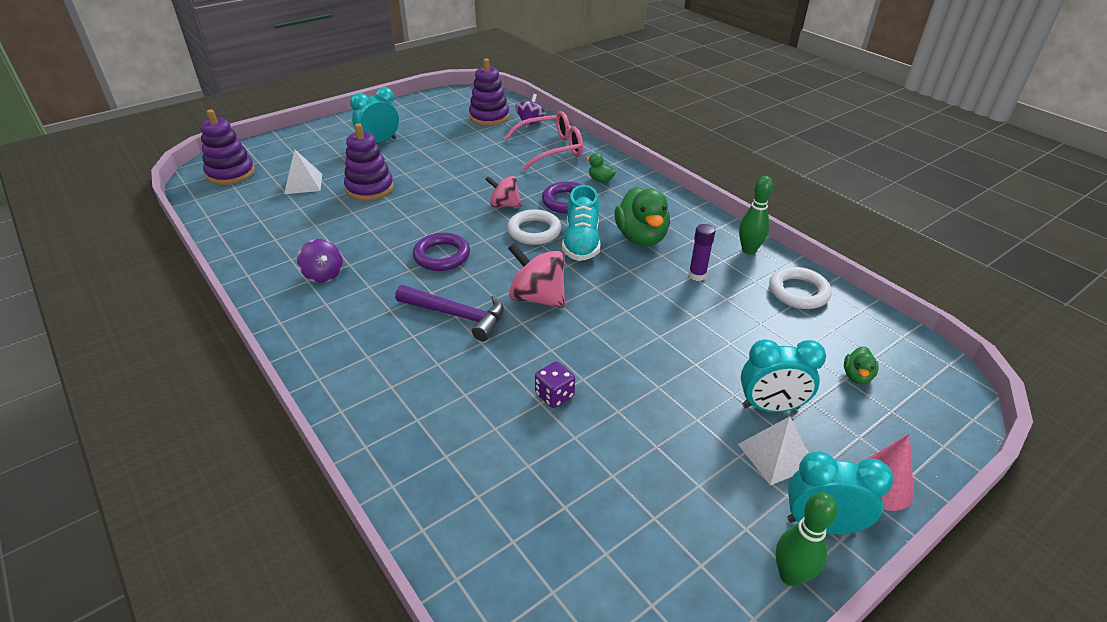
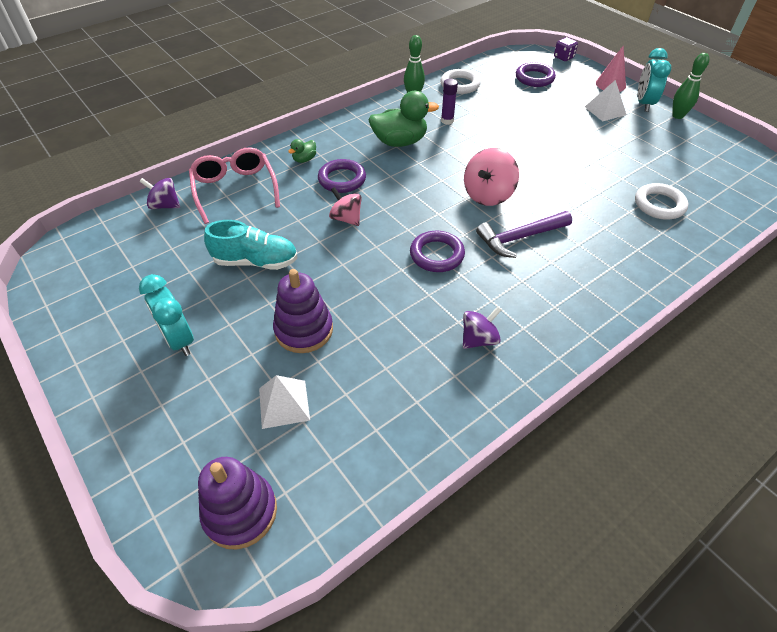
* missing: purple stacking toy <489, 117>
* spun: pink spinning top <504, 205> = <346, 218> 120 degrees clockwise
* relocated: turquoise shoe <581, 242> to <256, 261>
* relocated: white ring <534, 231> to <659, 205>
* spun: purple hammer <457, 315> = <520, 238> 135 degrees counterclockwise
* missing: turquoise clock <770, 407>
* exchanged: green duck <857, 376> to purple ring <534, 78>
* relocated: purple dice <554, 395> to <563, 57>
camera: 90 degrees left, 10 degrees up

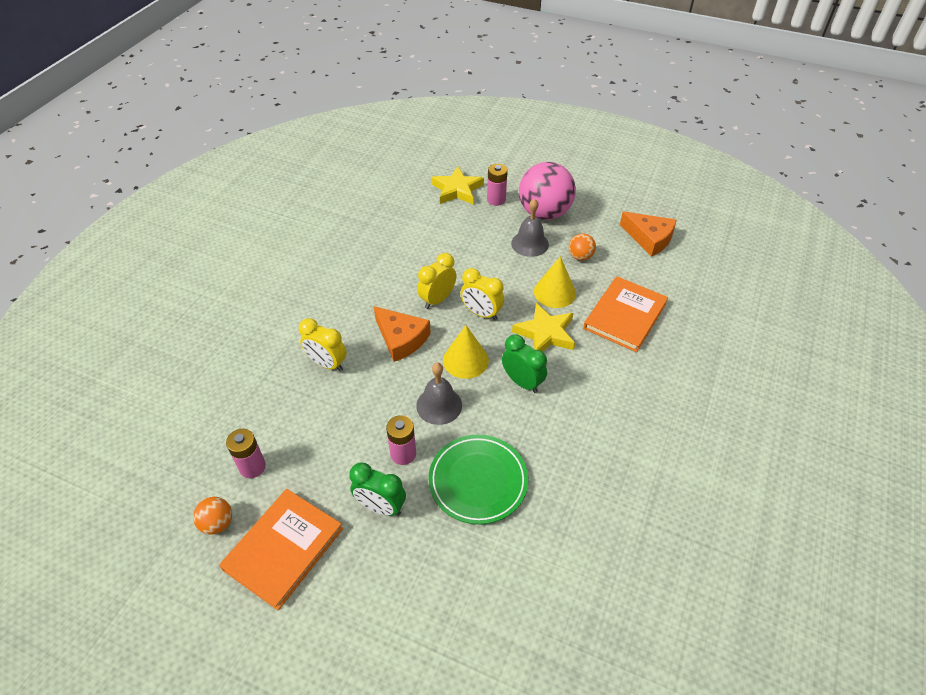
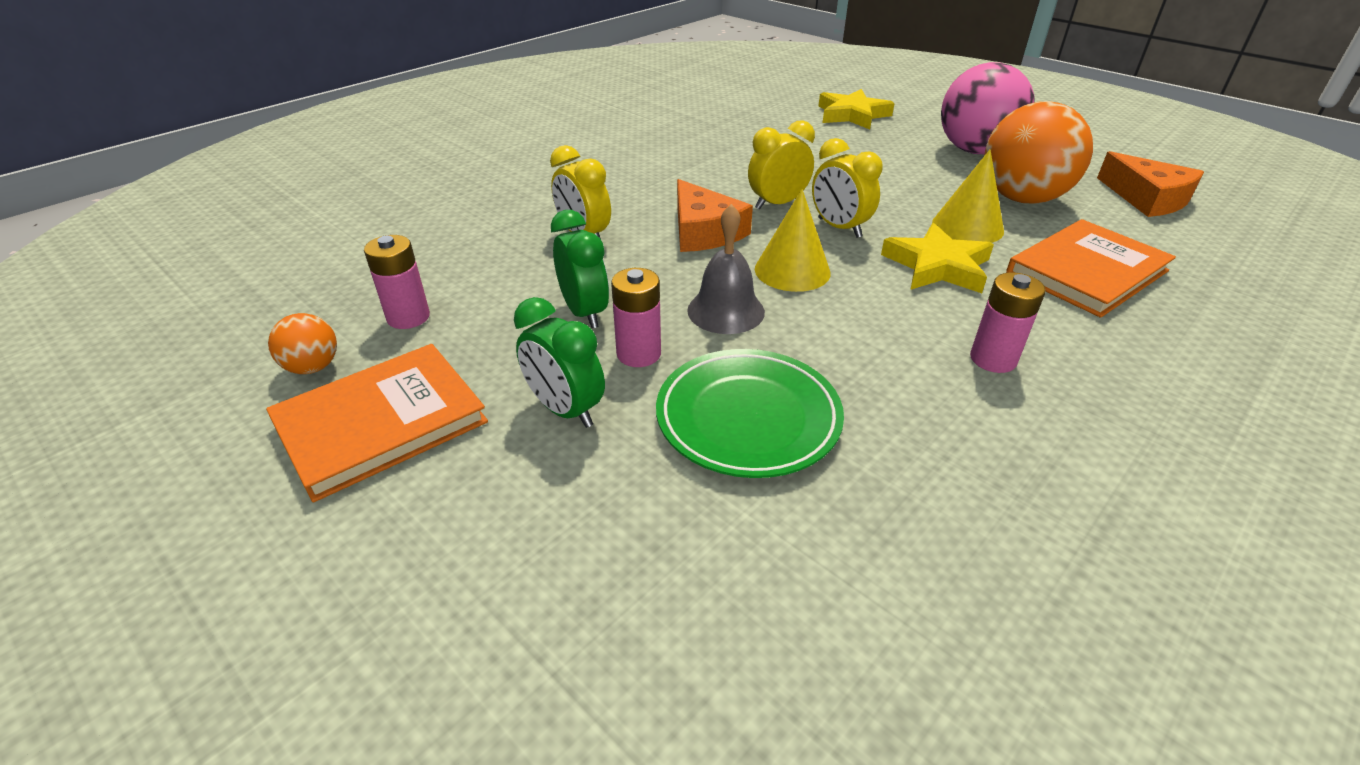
* relocated: pink battery <496, 200> to <993, 359>
* missing: grey bell <530, 243>
* size: orange ball <580, 257> = <1021, 198> x2.19
* relocated: green clock <522, 382> to <584, 312>
camera: 20 degrees right, 10 degrees down

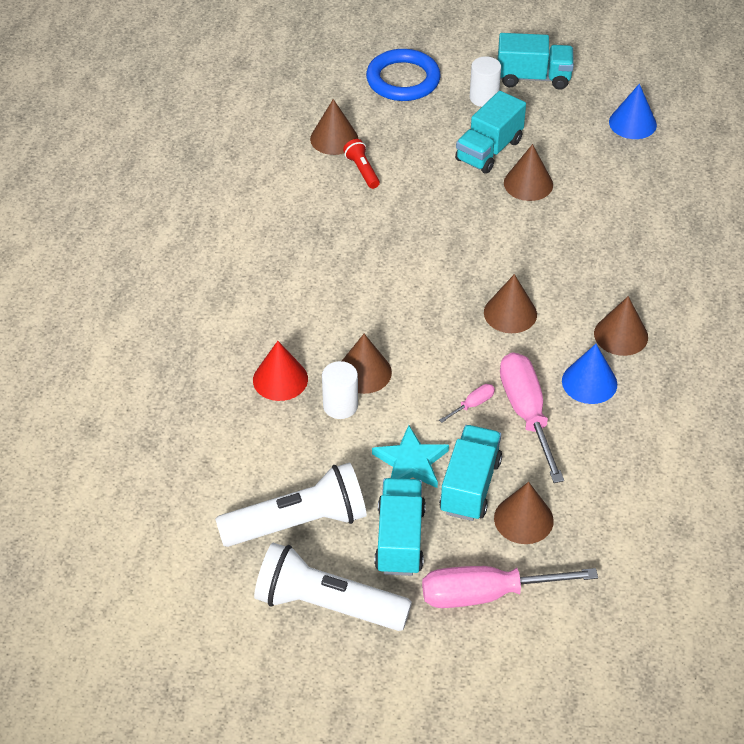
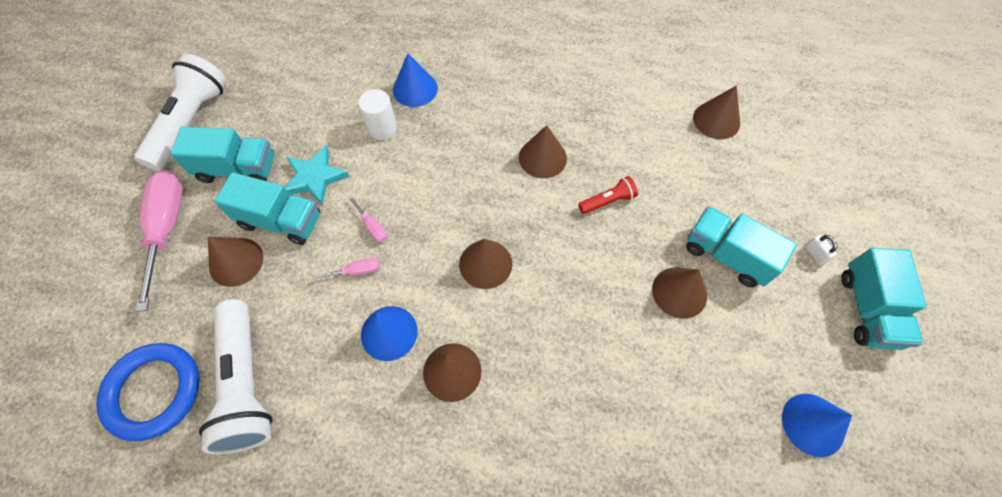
* relocated: blue ring <403, 80> to <154, 392>
* exchanged: white cylinder <484, 98> to white padlock <814, 254>
* relocated: red flashlight <362, 170> to <607, 201>
* relocated: brown cone <364, 372> to <542, 158>
* colour: red cone <280, 379> to blue cone <415, 89>
* size: pink screwdriver <526, 413> = <356, 271> x0.43
* relocated: white flashlight <298, 523> to <245, 383>
camera: 90 degrees right, 15 degrees up

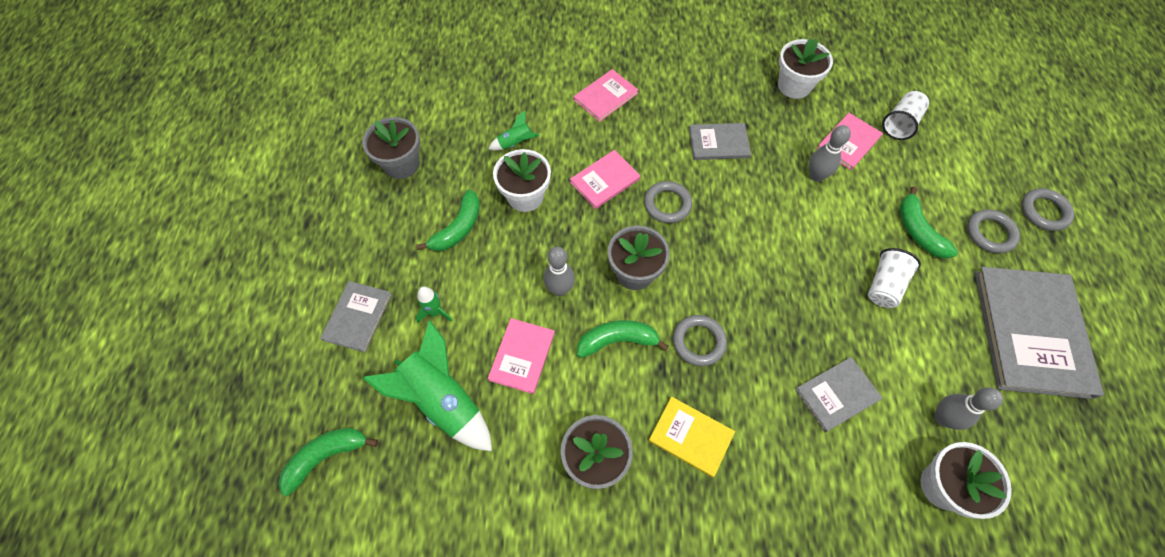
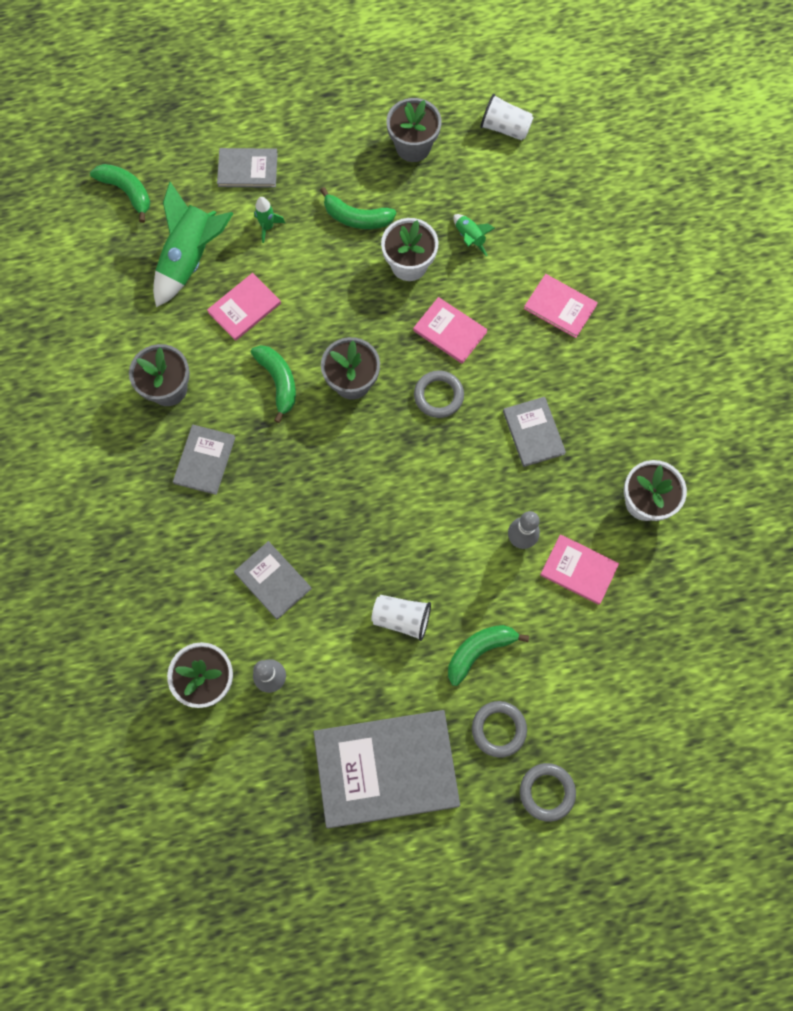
* relocated: white cup <900, 124> to <505, 128>
* missing: grey bowling pin <560, 289>
* missing: grey ring <698, 342>
* spun: pink book <522, 356> = <244, 308> 45 degrees counterclockwise
* colour: yellow book <691, 436> to grey book <204, 460>
camera: 75 degrees right, 10 degrees up

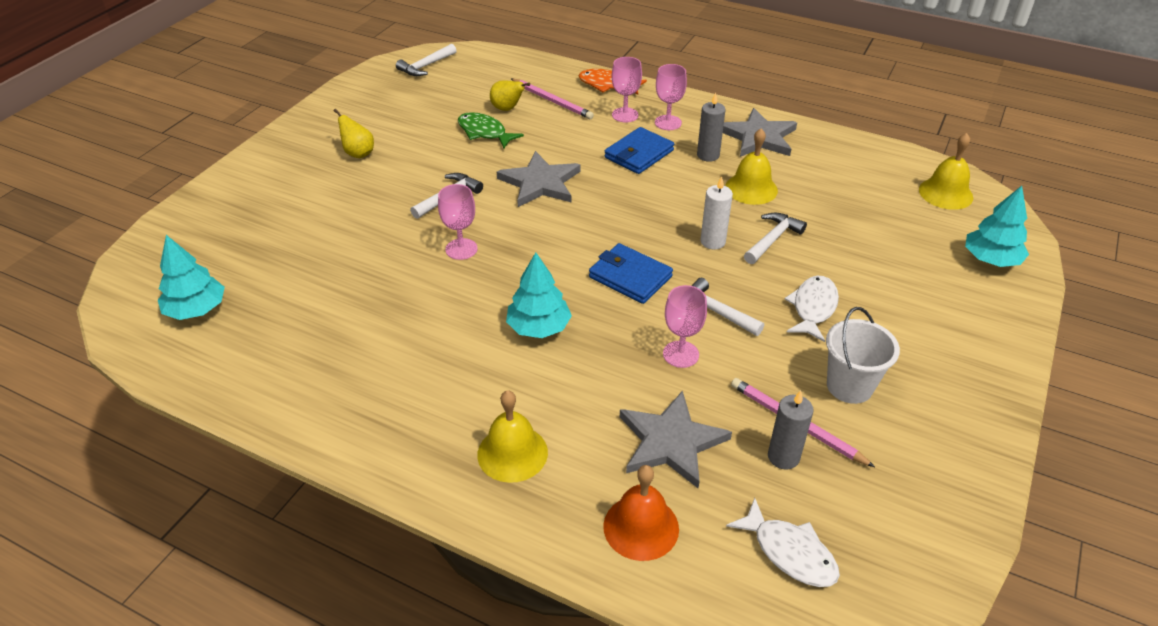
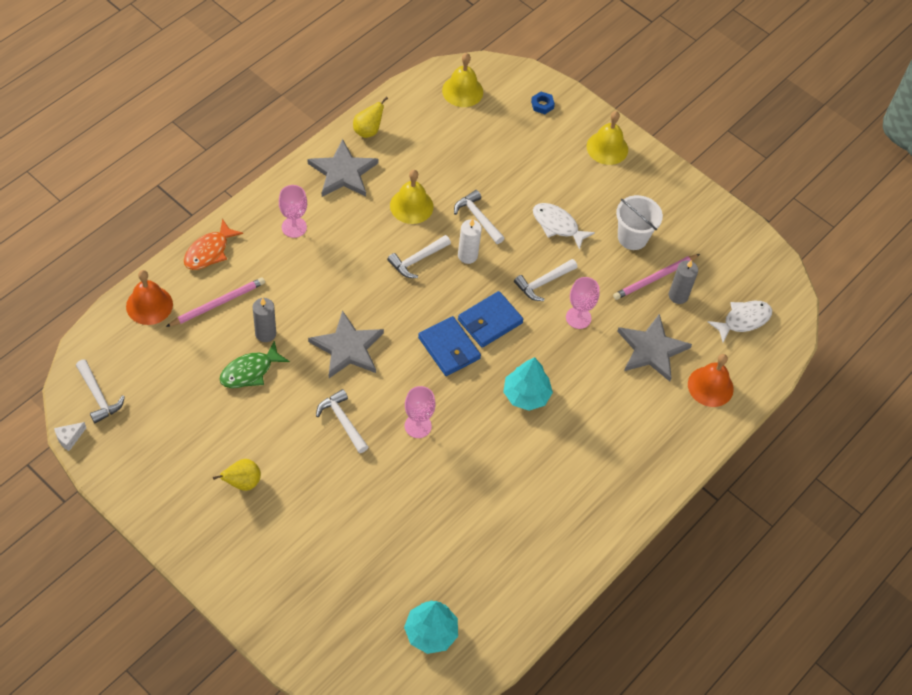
* missing: pink goblet <625, 115>
* relocated: yellow pear <507, 109> to <368, 131>
* relocated: grey candle <708, 155> to <265, 333>
* relocated: blue wallet <639, 154> to <449, 348>
* exchanged: turquoise tree <991, 259> to blue nut <542, 105>
* relocated: yellow bell <512, 453> to <607, 148>
* appeared: white hammer <417, 260>
* appeared: orange bell <149, 305>
* appeared: white cheese <69, 438>
camera: 80 degrees left, 15 degrees up

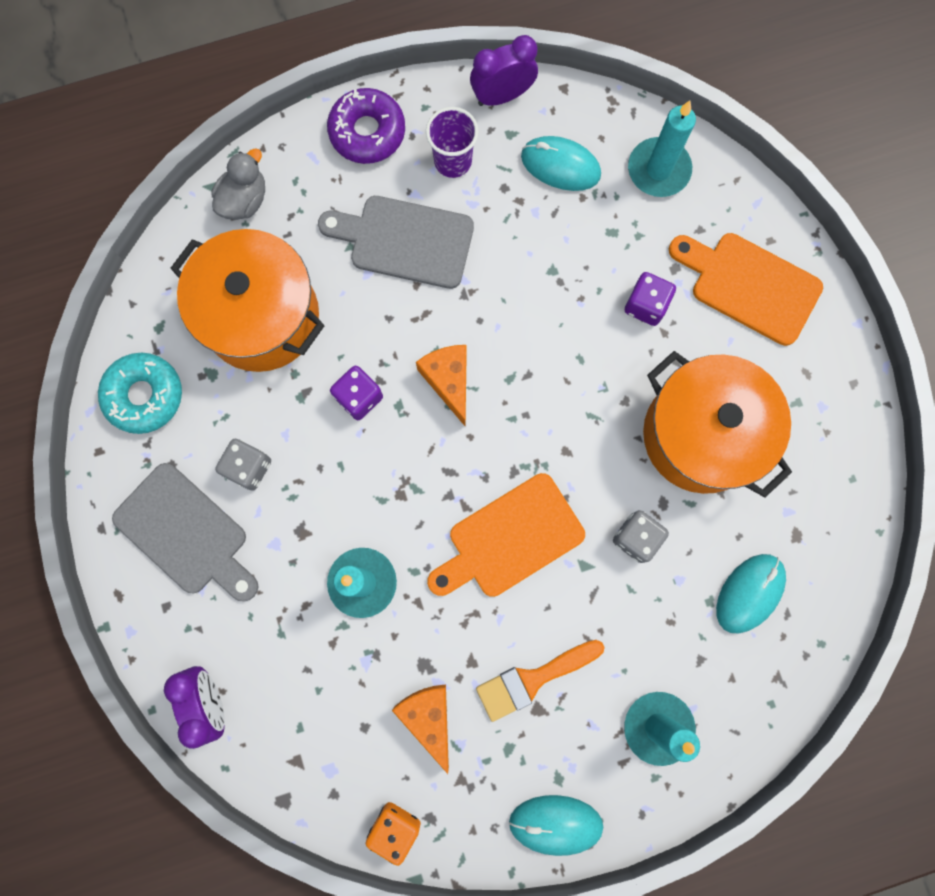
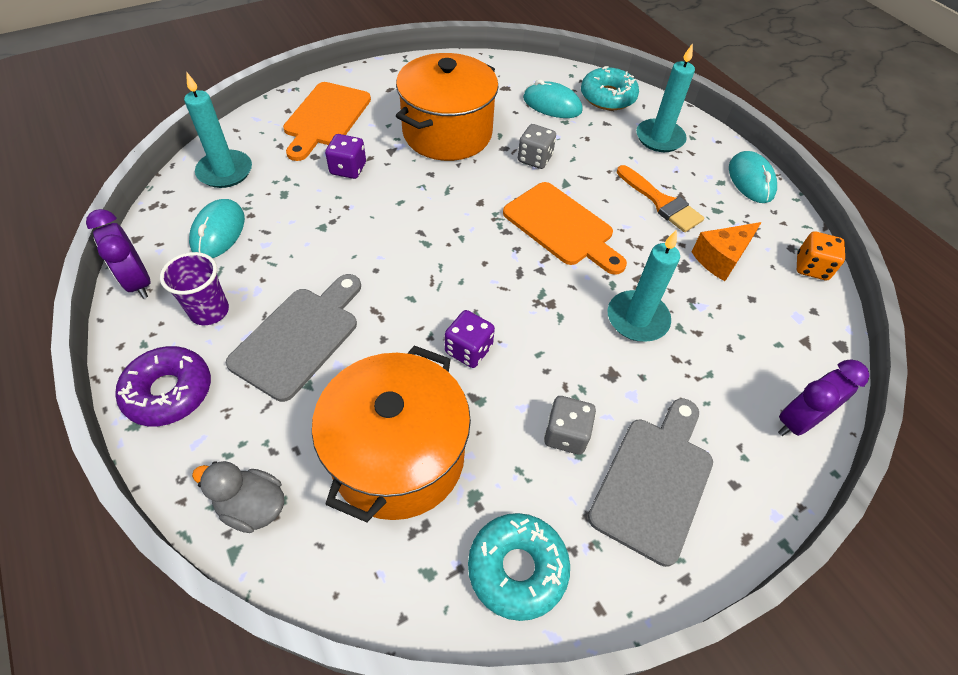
* spun: grey cutting board <405, 241> = <299, 337> 150 degrees counterclockwise
* missing: orange cheese <449, 381>
* appeared: turquoise donut <607, 97>
camera: 105 degrees left, 25 degrees down

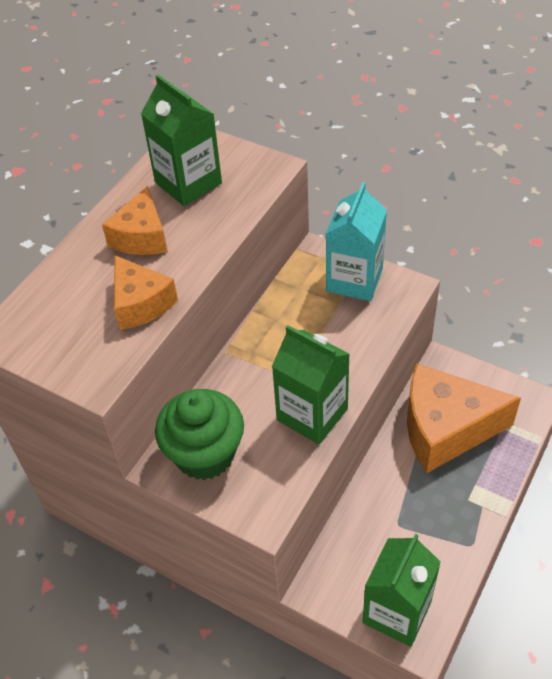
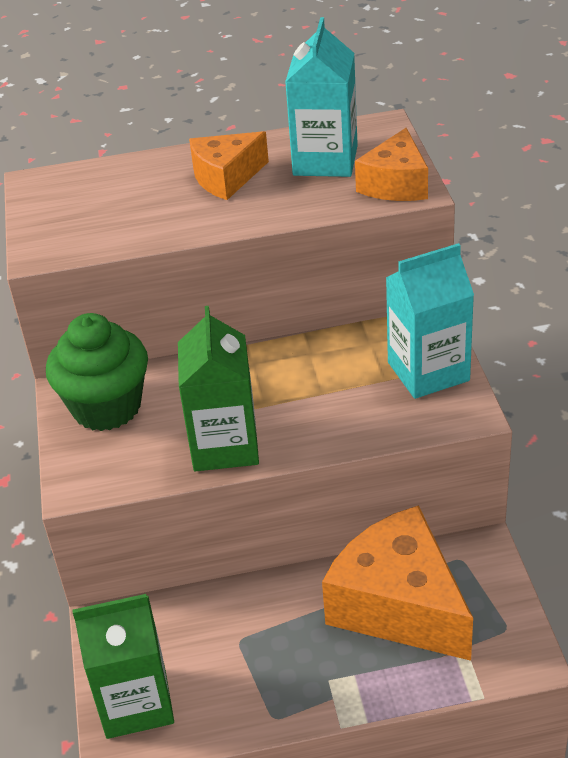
* colour: green carton <188, 183> to turquoise carton <325, 160>
* relocated: orange cheese <141, 304> to <395, 184>
camera: 50 degrees right, 10 degrees down

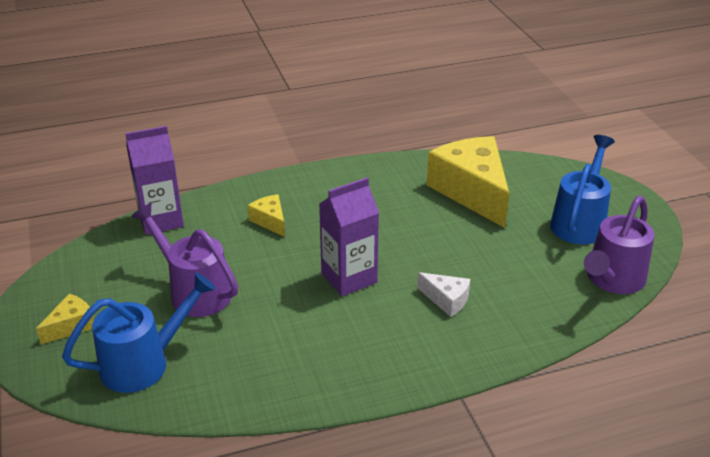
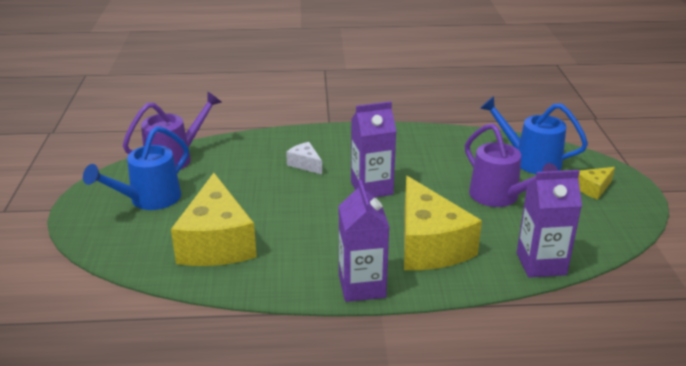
* size: yellow cheese <270, 221> = <429, 245> x2.23
* spun: blue watering can <144, 363> = <530, 160> 45 degrees clockwise
* appeared: purple carton <362, 286>
camera: 165 degrees left, 5 degrees down

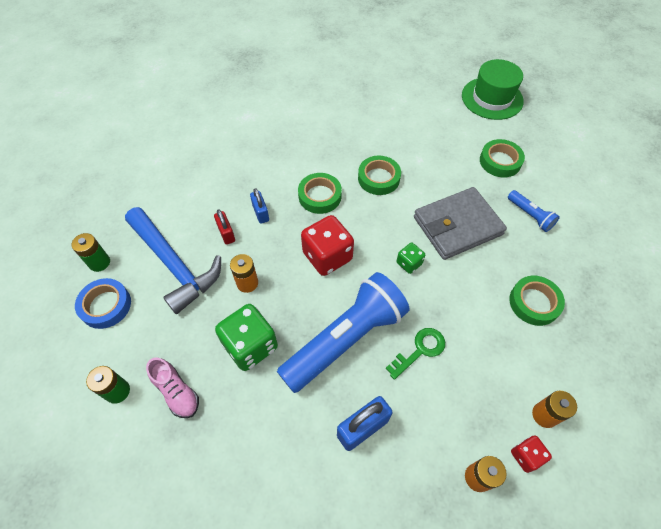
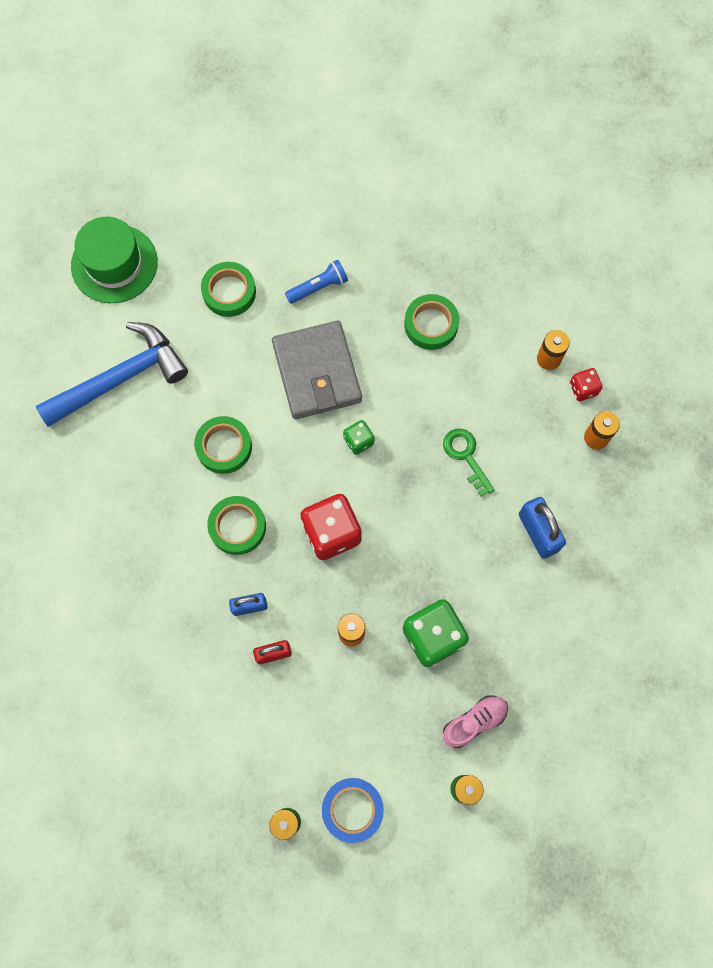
* relocated: blue hammer <174, 264> to <121, 378>
* missing: blue flashlight <345, 339>
camera: 80 degrees left, 15 degrees up

